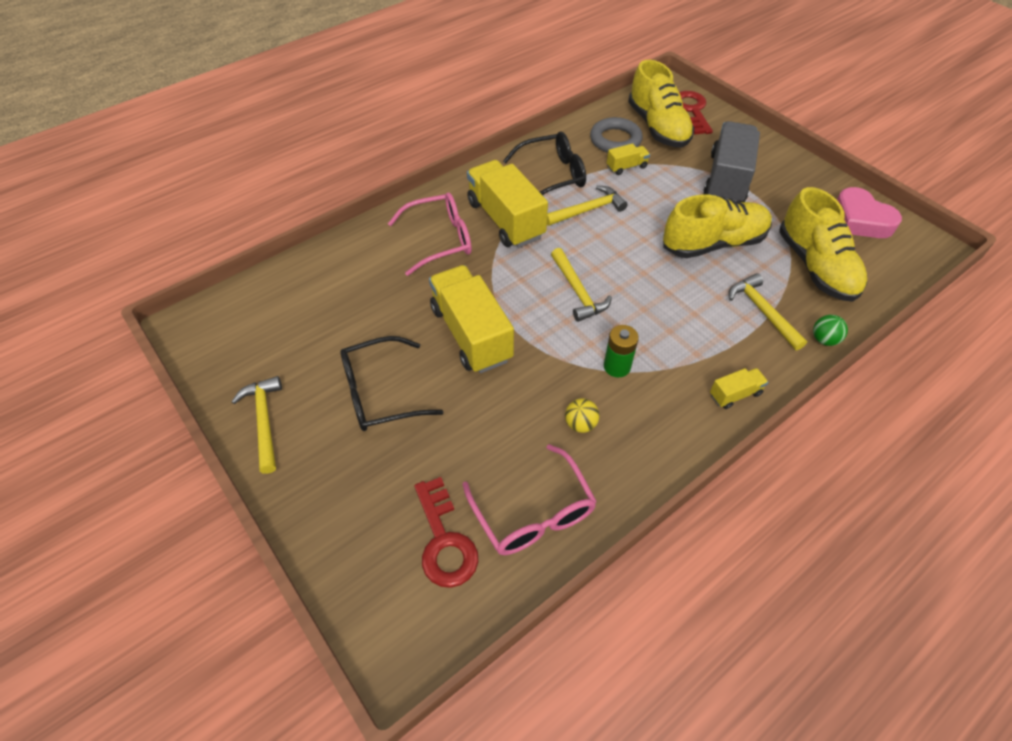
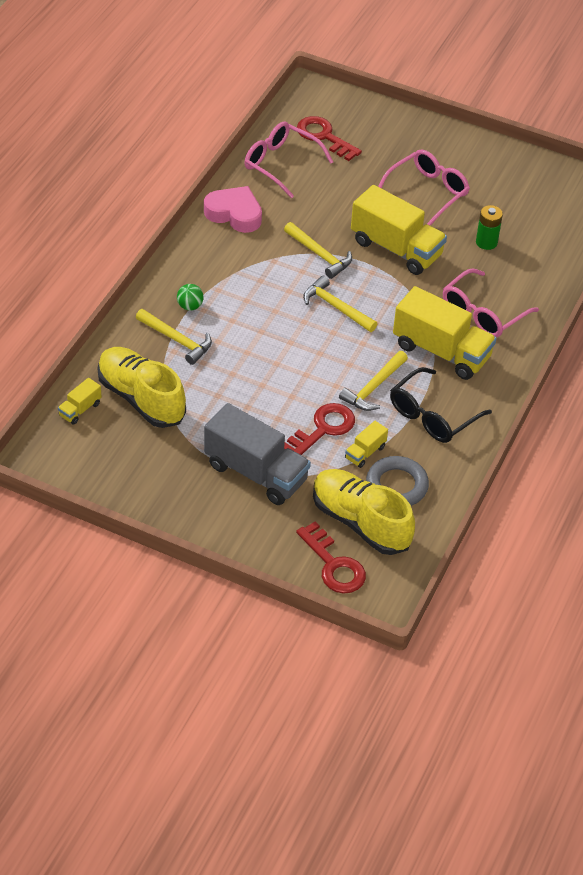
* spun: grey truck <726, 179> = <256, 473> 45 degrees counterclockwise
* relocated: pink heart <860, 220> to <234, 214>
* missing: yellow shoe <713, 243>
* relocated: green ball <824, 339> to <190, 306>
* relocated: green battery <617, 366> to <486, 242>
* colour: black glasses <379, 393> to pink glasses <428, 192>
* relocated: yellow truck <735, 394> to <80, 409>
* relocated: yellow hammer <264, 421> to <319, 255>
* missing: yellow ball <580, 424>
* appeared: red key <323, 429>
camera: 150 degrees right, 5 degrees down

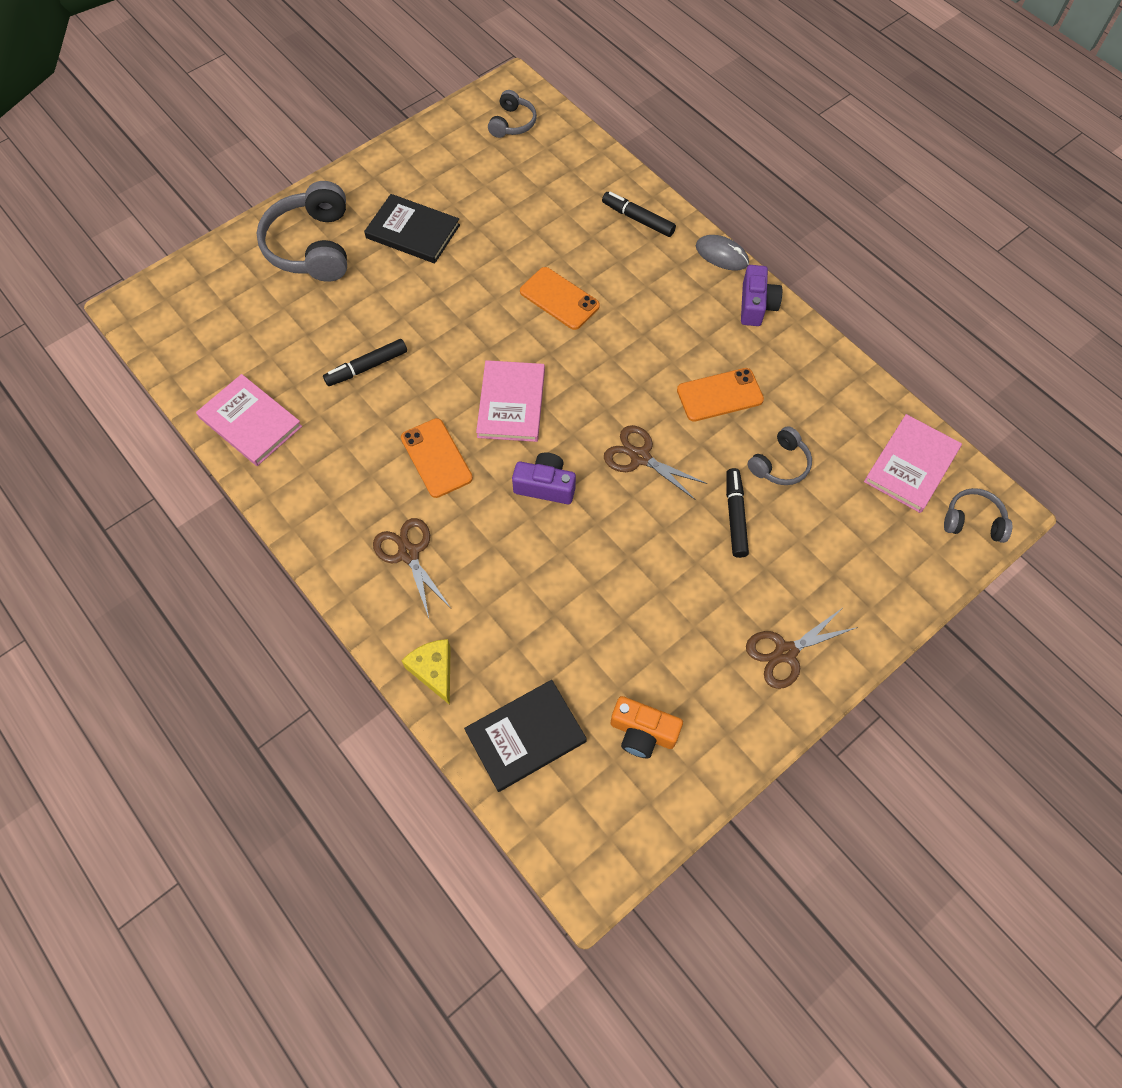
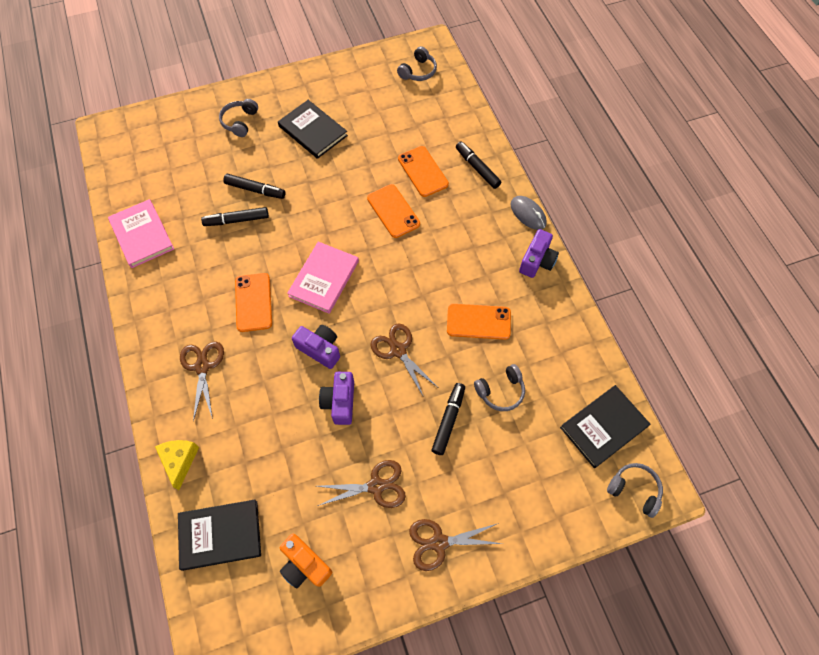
* size: grey headphones <312, 246> = <240, 122> x0.53
* colour: pink book <911, 465> to black book <603, 427>
* appeared: orange phone <423, 171>
* appeared: black marker <255, 190>
* appeared: purple camera <340, 402>
* appeared: brown scissors <376, 486>
camera: 20 degrees right, 0 degrees up

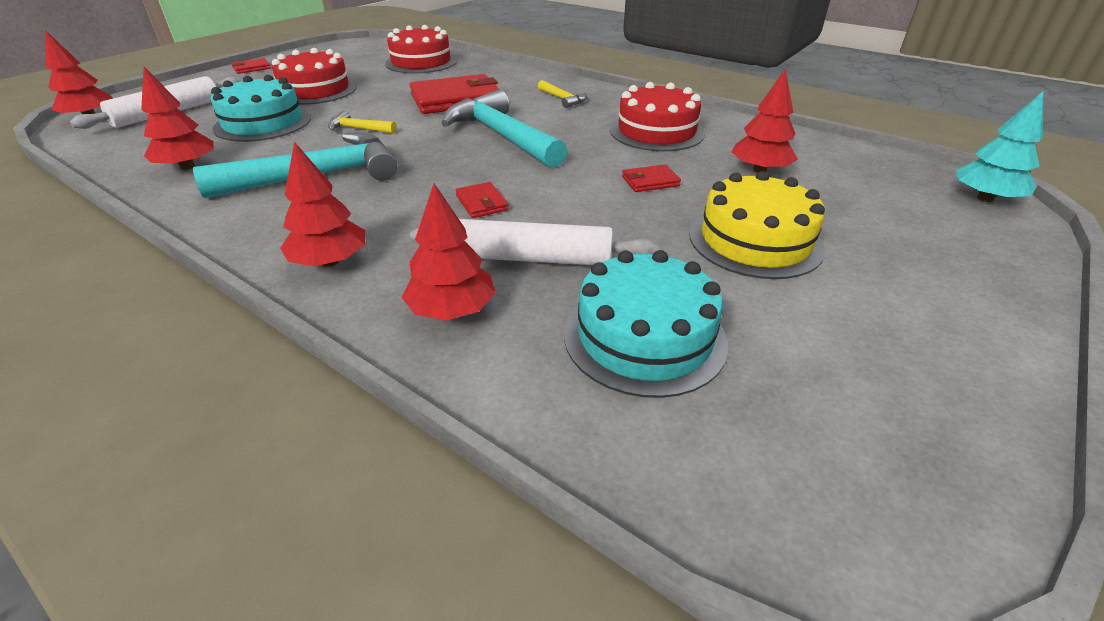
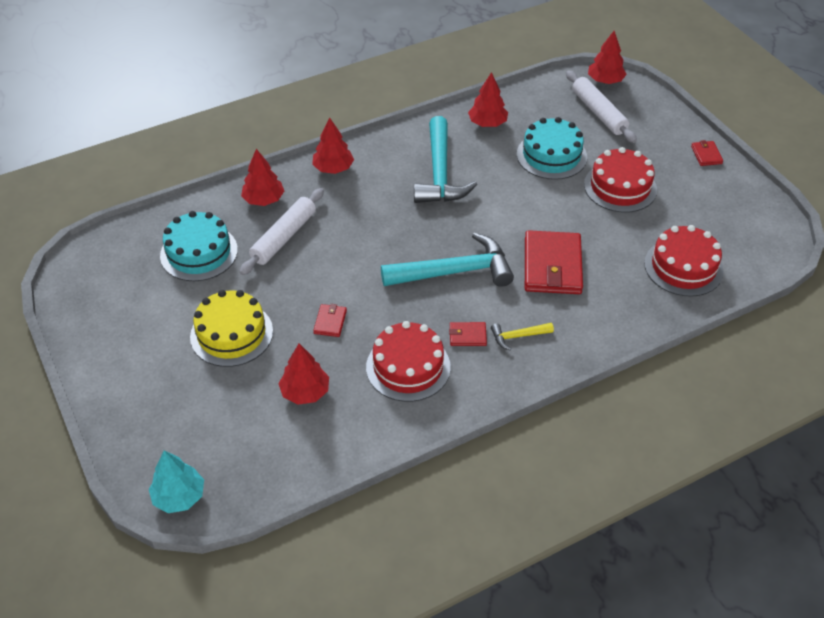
* missing: yellow hammer <358, 129>
* relocated: red wallet <481, 203> to <467, 335>
camera: 115 degrees right, 10 degrees up

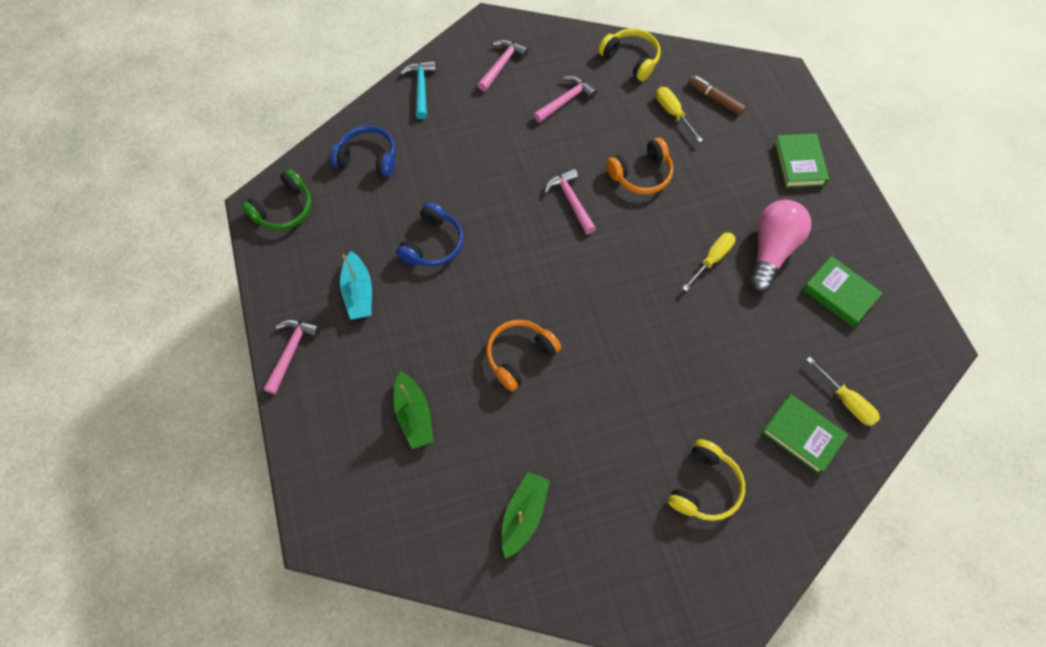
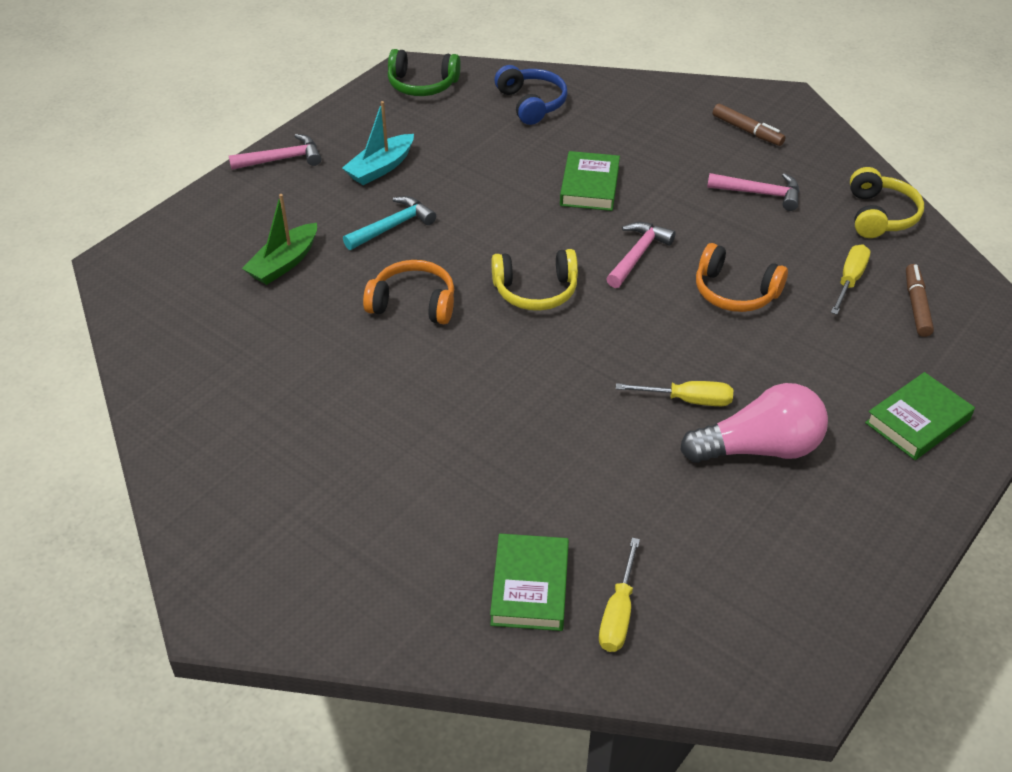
* exchanged: pink hammer <502, 65> to brown marker <747, 131>
* relocated: turquoise hammer <421, 88> to <393, 226>
* missing: blue headphones <433, 244>
* relocated: green book <839, 293> to <589, 186>
* relocated: yellow headphones <704, 486> to <535, 290>
* missing: green boat <524, 515>
camera: 55 degrees right, 20 degrees down

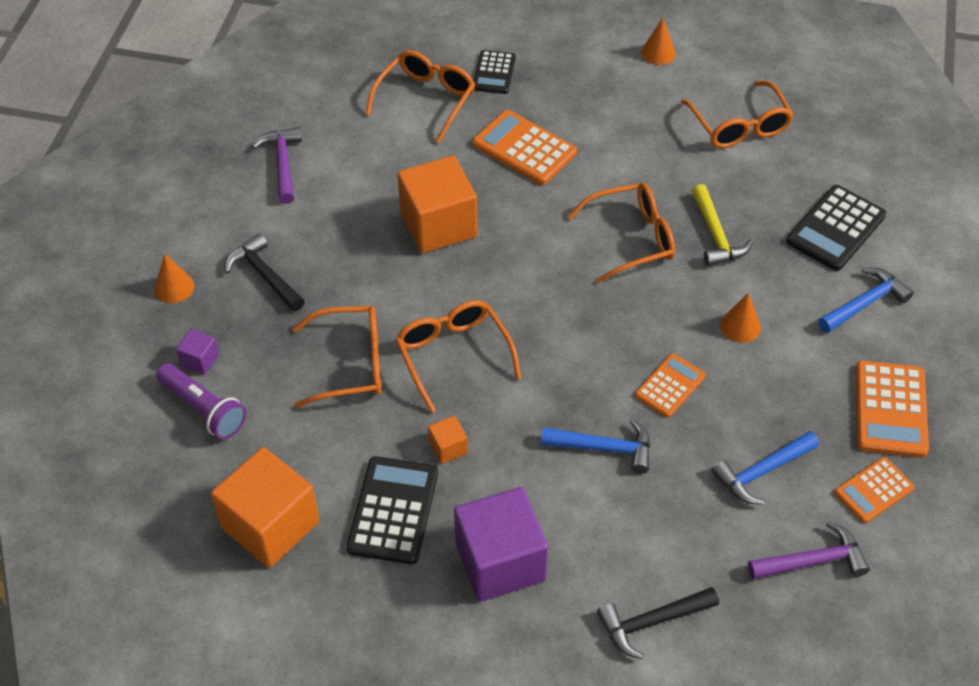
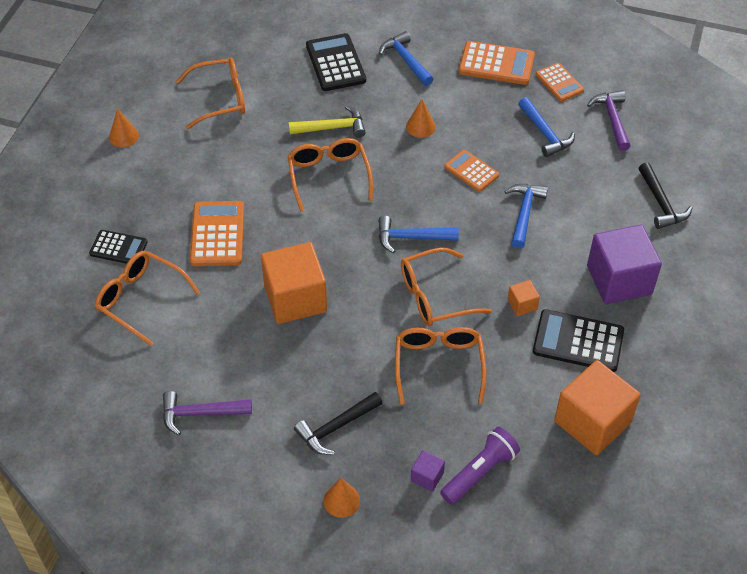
* spun: orange calculator <524, 148> = <217, 234> 135 degrees clockwise
* spun: black calculator <836, 228> = <335, 63> 150 degrees counterclockwise
* appeared: blue hammer <411, 237>
camera: 85 degrees left, 0 degrees up

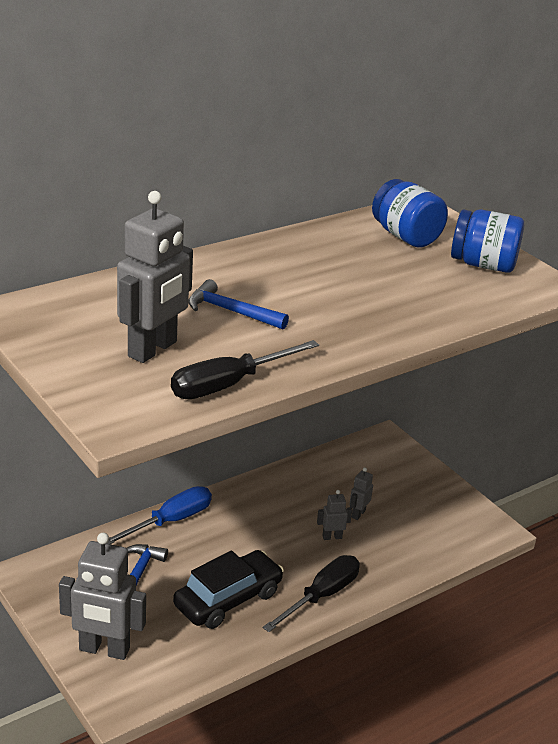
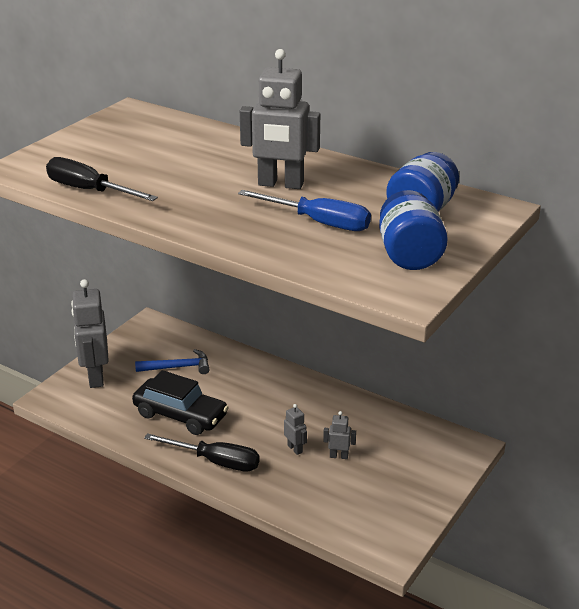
* relocated: grey robot <153, 349> to <280, 184>
* missing: blue hammer <231, 311>
* relocated: blue screwdriver <170, 521> to <319, 222>
camera: 70 degrees right, 0 degrees up

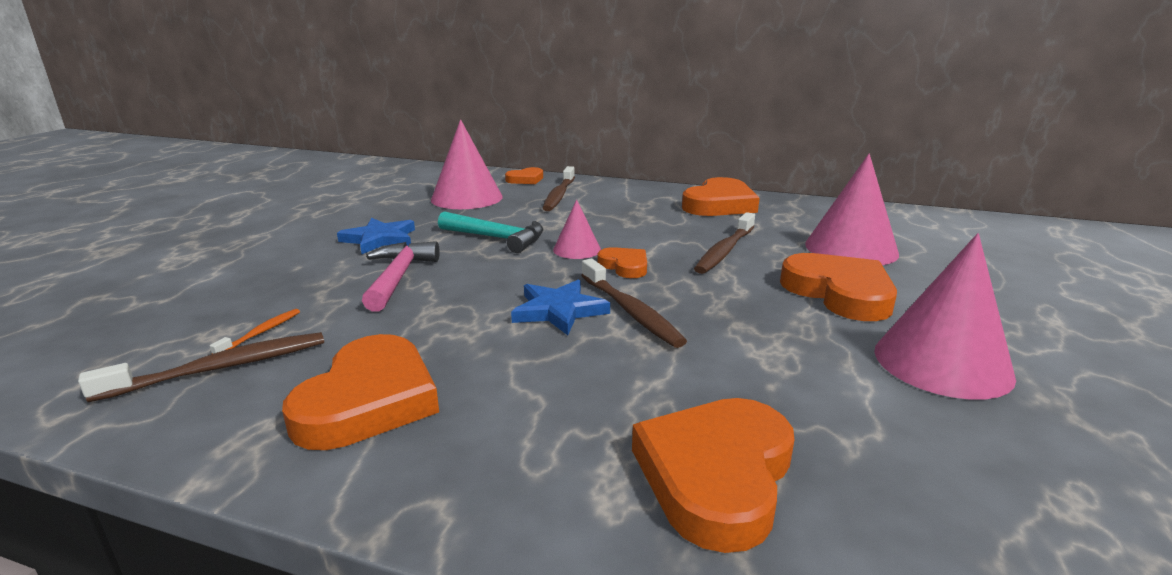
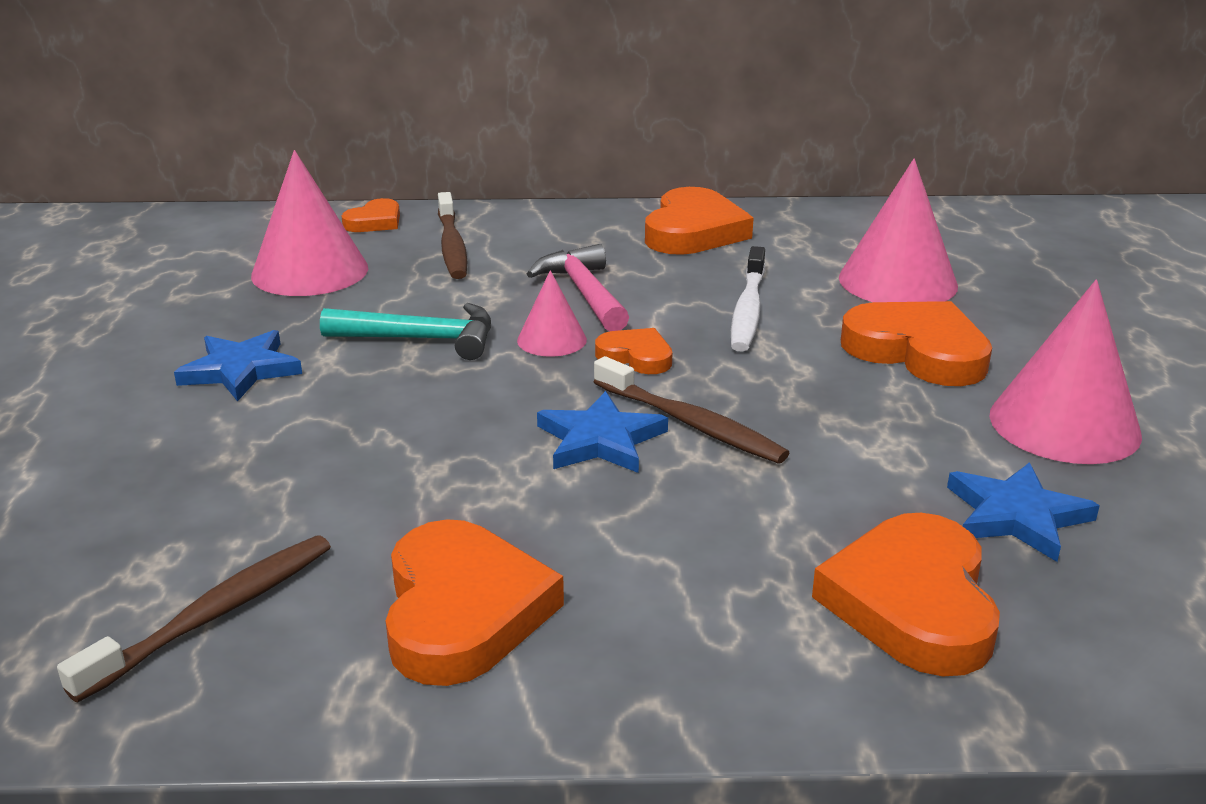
* colour: brown toothbrush <725, 251> to white toothbrush <748, 310>
* relocated: pink hammer <398, 277> to <584, 293>
* missing: orange toothbrush <261, 333>
* appeared: blue star <1016, 516>
camera: 20 degrees left, 5 degrees up

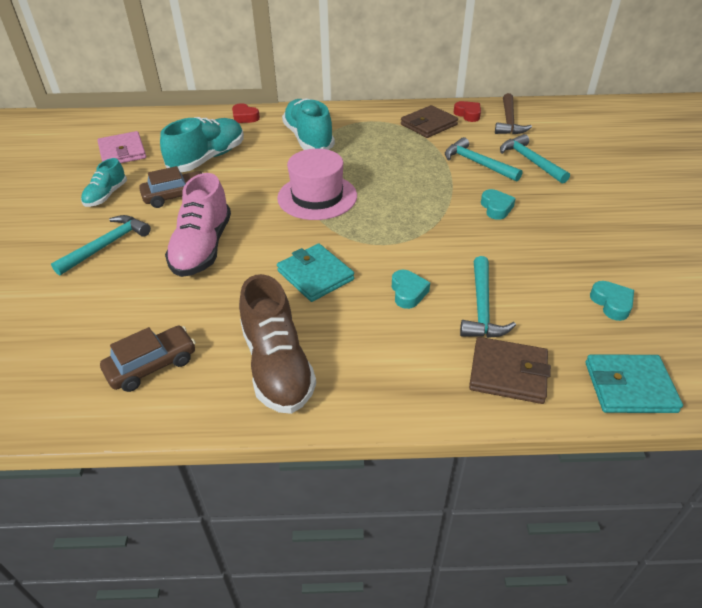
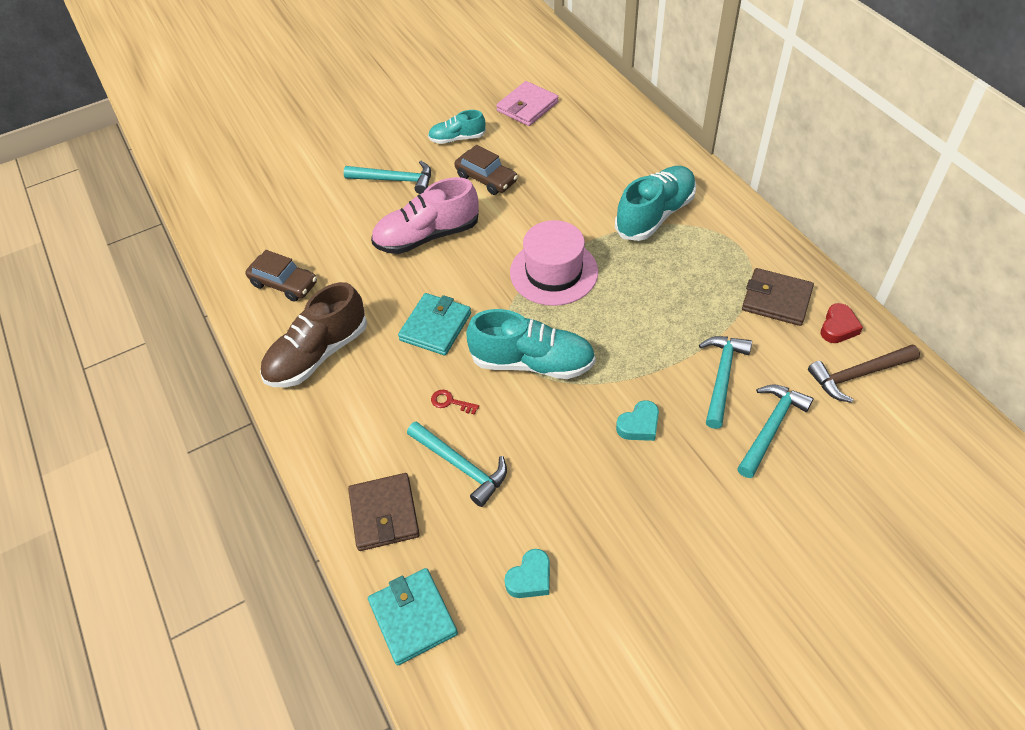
* missing: red heart <244, 117>
* relocated: turquoise shoe <208, 158> to <532, 362>
* spun: turquoise hammer <481, 307> = <461, 466> 120 degrees counterclockwise
* exchanged: turquoise heart <408, 292> to red key <450, 402>
camera: 65 degrees right, 10 degrees up

